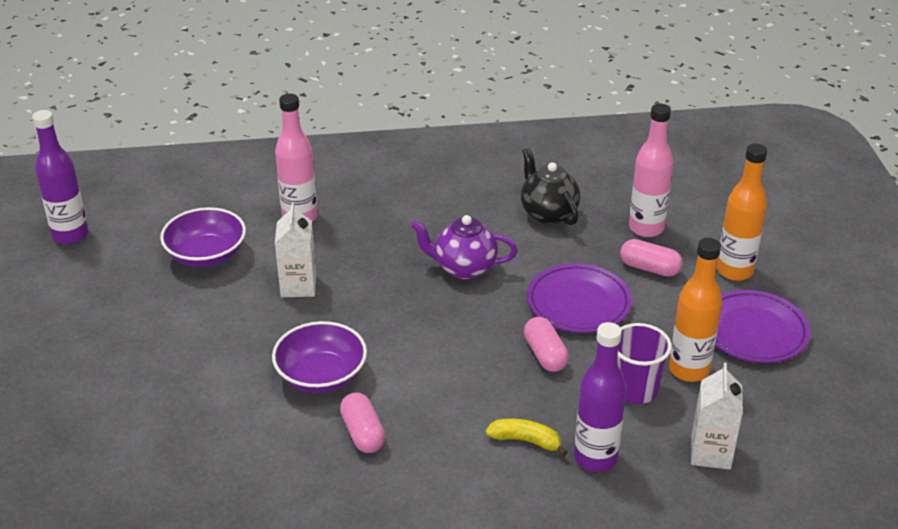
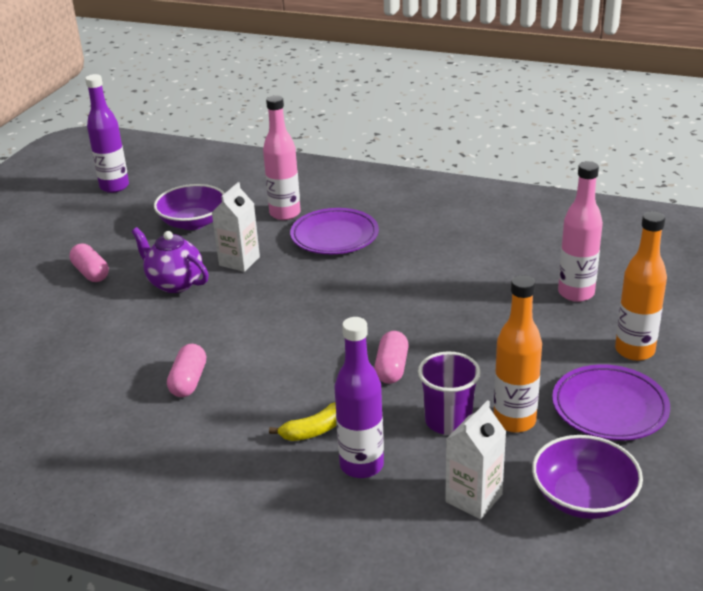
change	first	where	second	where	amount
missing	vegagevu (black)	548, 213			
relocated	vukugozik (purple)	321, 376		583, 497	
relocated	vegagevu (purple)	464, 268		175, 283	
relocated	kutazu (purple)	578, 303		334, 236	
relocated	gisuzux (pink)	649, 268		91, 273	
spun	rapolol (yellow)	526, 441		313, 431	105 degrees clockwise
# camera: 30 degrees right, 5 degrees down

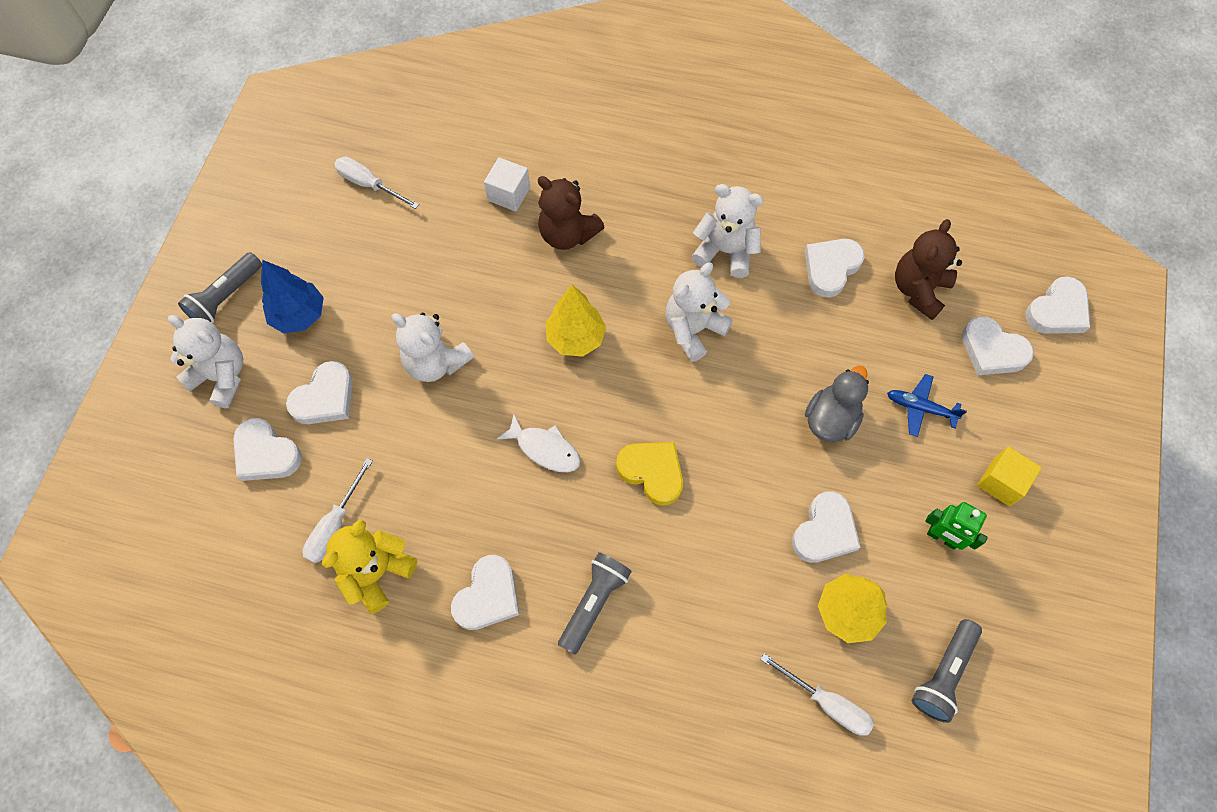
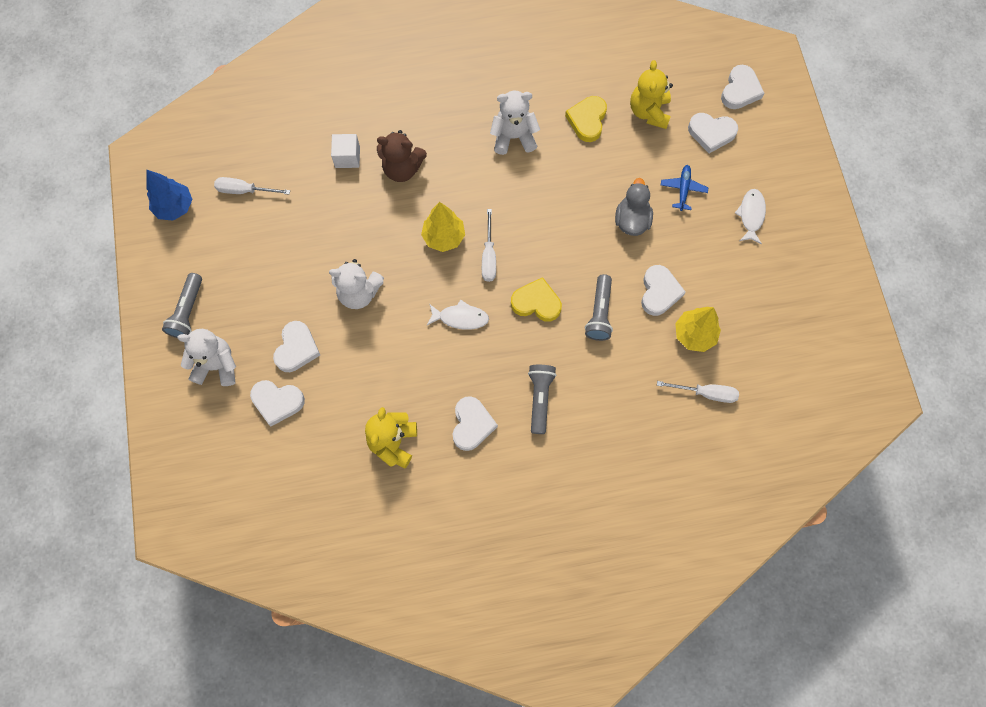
change	first	where	second	where	amount
missing	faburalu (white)	693, 329			
missing	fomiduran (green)	942, 538			
relocated	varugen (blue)	299, 315		175, 207	
relocated	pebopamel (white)	335, 525		489, 256	
relocated	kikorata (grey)	943, 673		599, 313	
exchanged	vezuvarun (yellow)	1001, 482	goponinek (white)	751, 215	
colour	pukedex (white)	831, 268	pukedex (yellow)	587, 120	
colour	faburalu (brown)	918, 290	faburalu (yellow)	649, 112	
spun	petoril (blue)	920, 408		683, 189	105 degrees clockwise
# camera: 25 degrees left, 5 degrees up

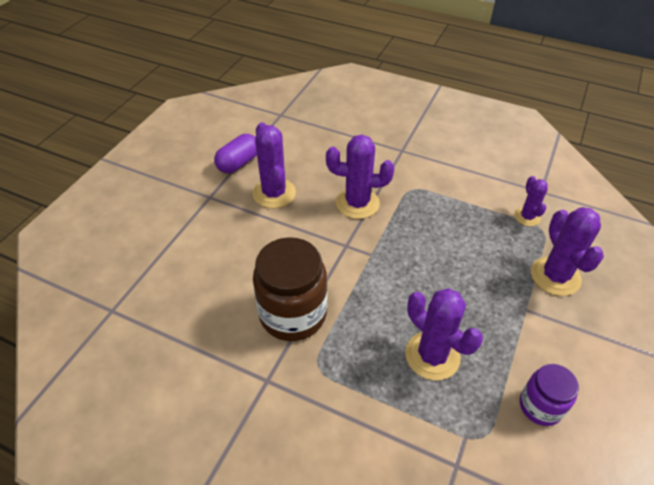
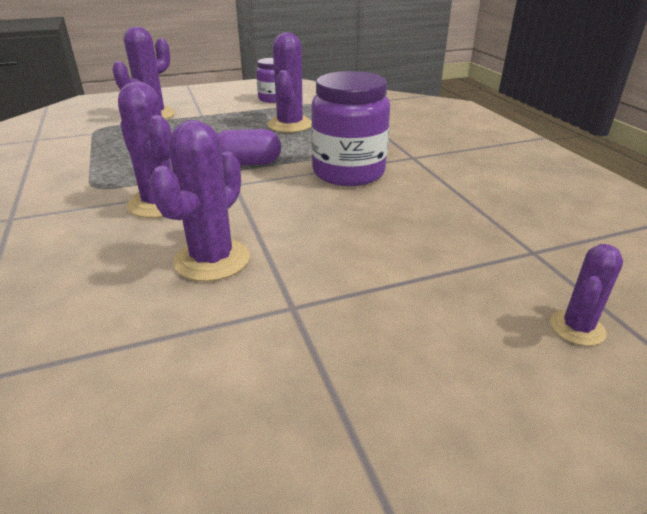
change	first	where	second	where	amount
relocated	gisuzux (purple)	238, 163		248, 163	
relocated	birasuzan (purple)	527, 217		577, 328	
colour	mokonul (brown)	293, 314	mokonul (purple)	348, 172	
# camera: 135 degrees left, 15 degrees down

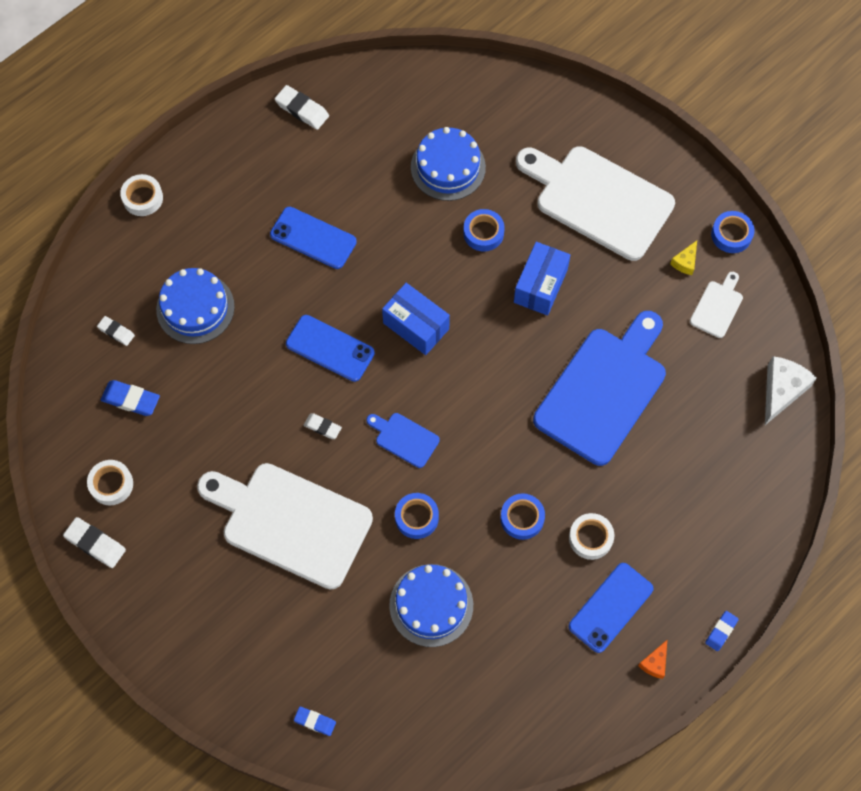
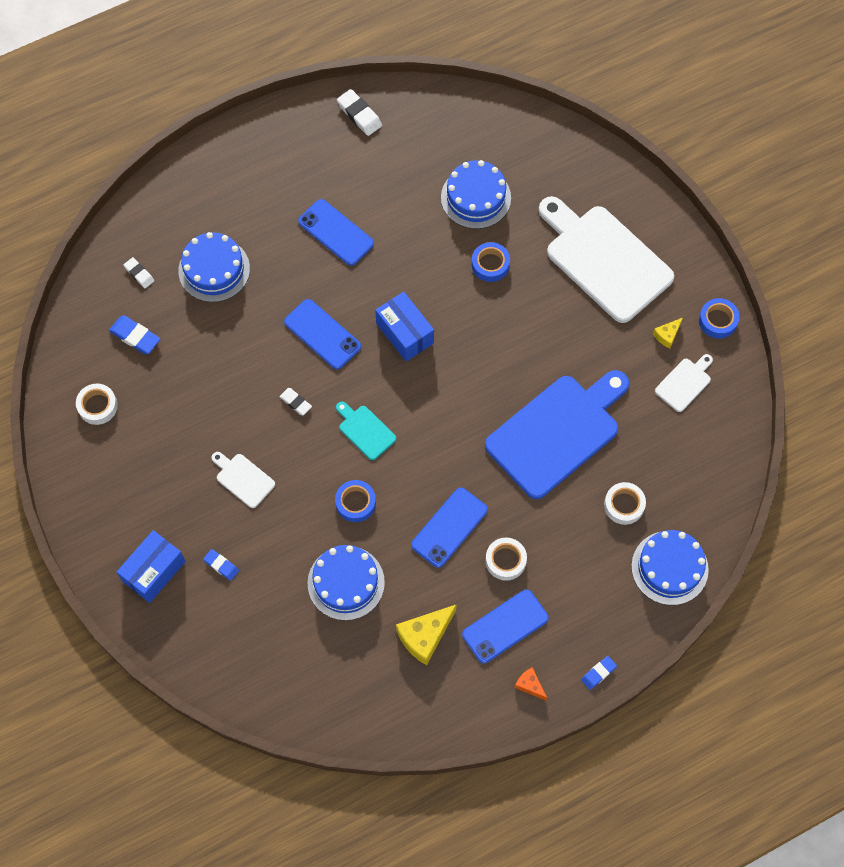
change	first	where	second	where	amount
missing	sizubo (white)	95, 544			
missing	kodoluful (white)	782, 390			
appeared			kodoluful (yellow)	424, 636	
appeared			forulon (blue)	669, 568	
relocated	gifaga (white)	142, 198		624, 505	
relocated	sizubo (blue)	315, 721		221, 565	
relocated	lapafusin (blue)	540, 286		154, 571	
exchanged	gifaga (blue)	522, 518	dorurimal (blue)	449, 527	
colour	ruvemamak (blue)	404, 439	ruvemamak (turquoise)	365, 431	
spun	kodoluful (orange)	654, 663		530, 685	90 degrees clockwise
size	ruvemamak (white)	290, 522		243, 479	x0.43
# camera: 15 degrees right, 0 degrees up

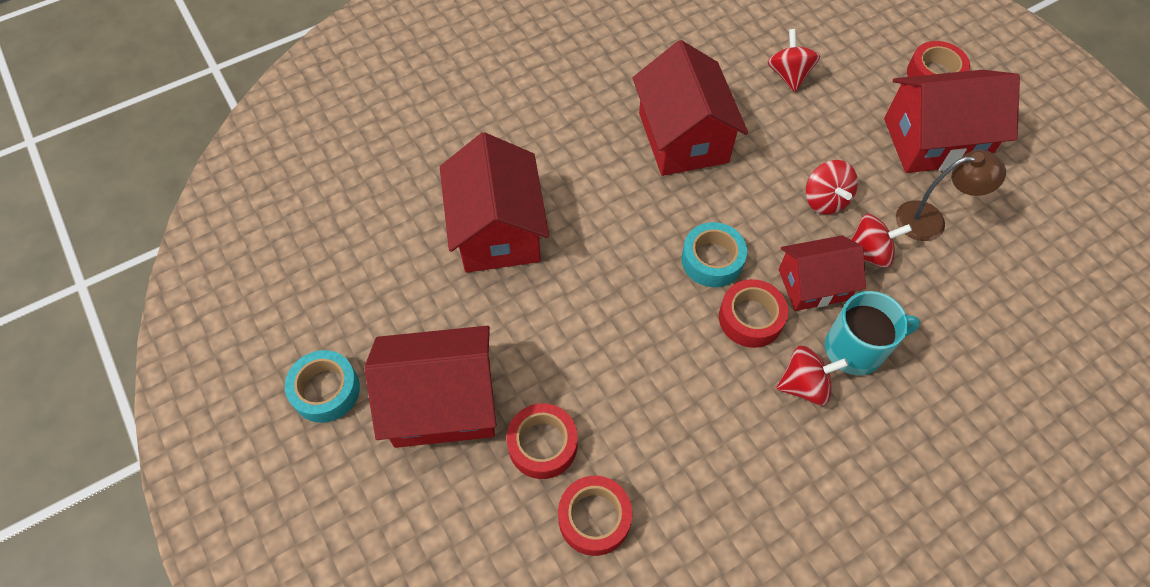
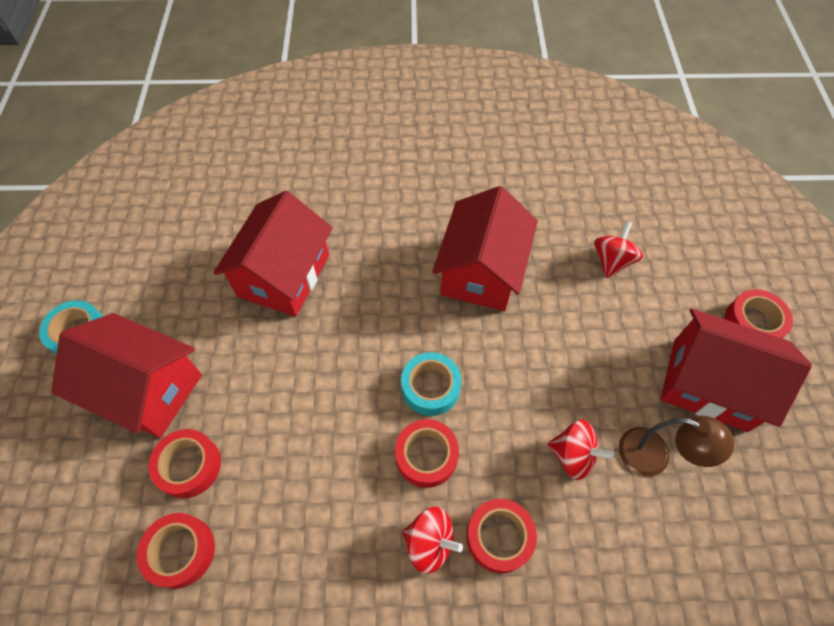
change	first	where	second	where	amount
missing	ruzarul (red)	813, 284			
missing	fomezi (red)	825, 200			
exchanged	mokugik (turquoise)	856, 349	gifaga (red)	499, 537	
# camera: 30 degrees right, 0 degrees up

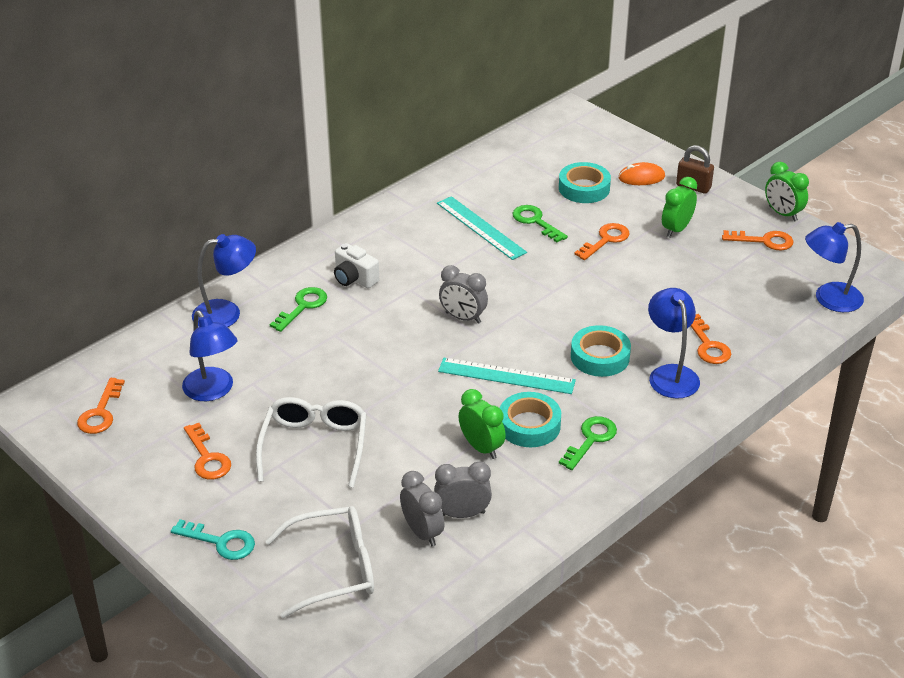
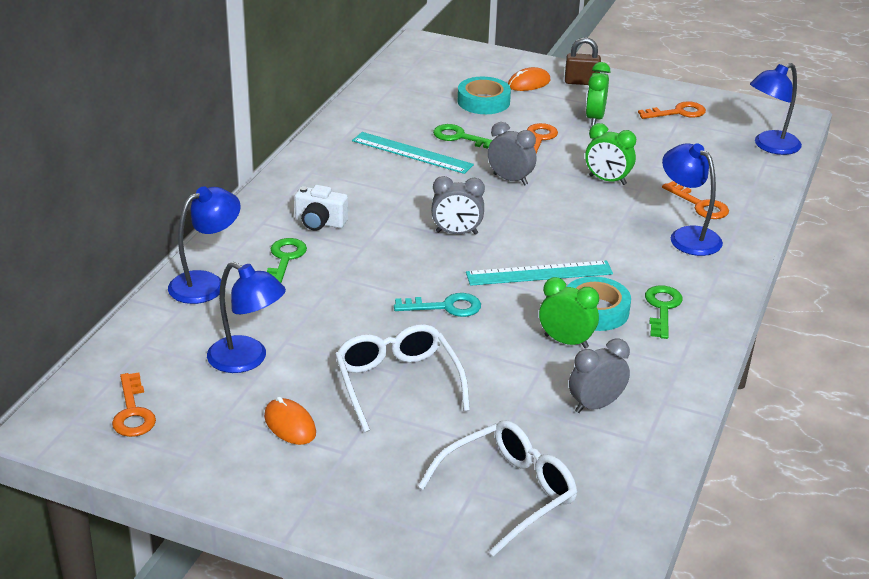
change	first	where	second	where	amount
missing	gifaga (turquoise)	600, 357			
relocated	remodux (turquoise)	220, 542		445, 307	
relocated	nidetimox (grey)	422, 532		510, 179	
relocated	nidetimox (green)	782, 214		607, 180	
exchanged	remodux (orange)	207, 457	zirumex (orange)	290, 425	
# camera: 25 degrees left, 5 degrees down

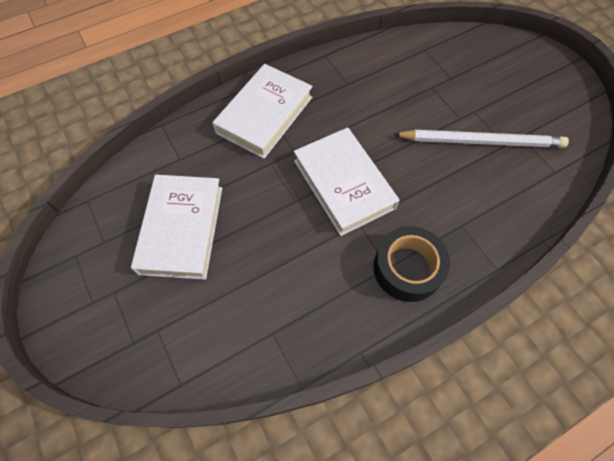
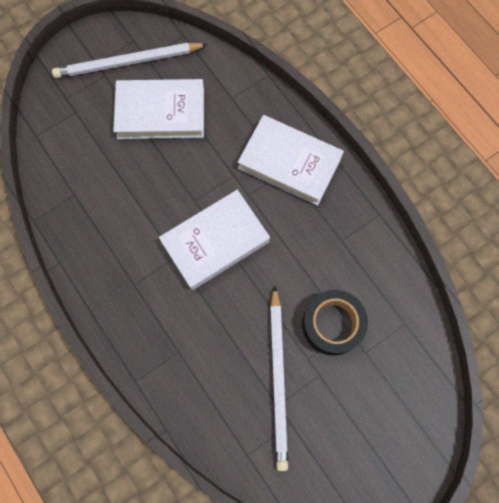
change	first	where	second	where	amount
appeared			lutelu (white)	128, 62	
relocated	gifaga (black)	407, 268		332, 324	
# camera: 85 degrees right, 10 degrees up

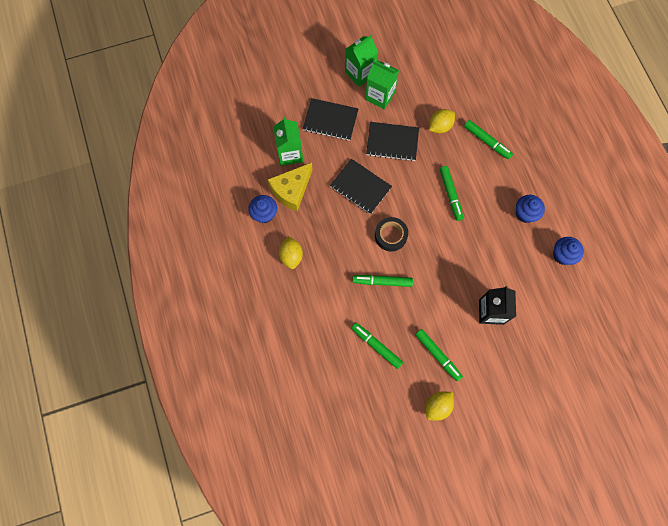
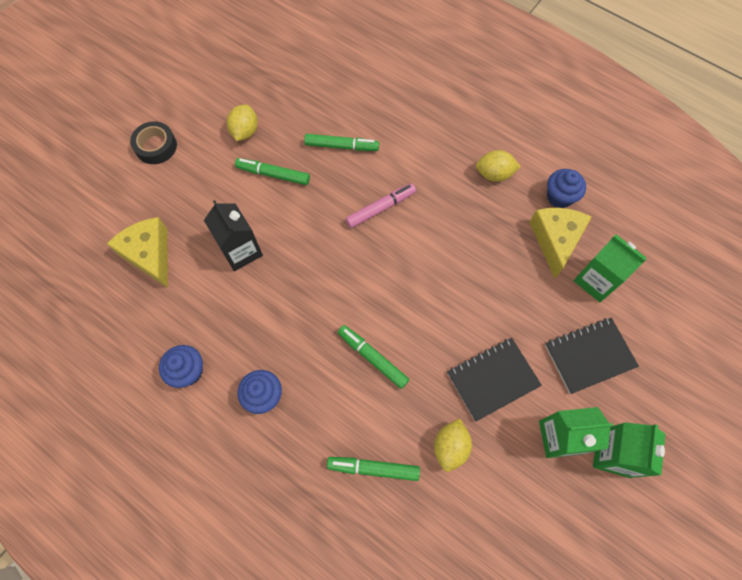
change	first	where	second	where	amount
missing	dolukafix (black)	360, 187			
appeared			kodoluful (yellow)	150, 255	
relocated	gifaga (black)	390, 235		156, 146	
colour	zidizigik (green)	382, 282	zidizigik (pink)	380, 208	
spun	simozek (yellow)	291, 256		494, 174	45 degrees counterclockwise
# camera: 145 degrees right, 5 degrees down

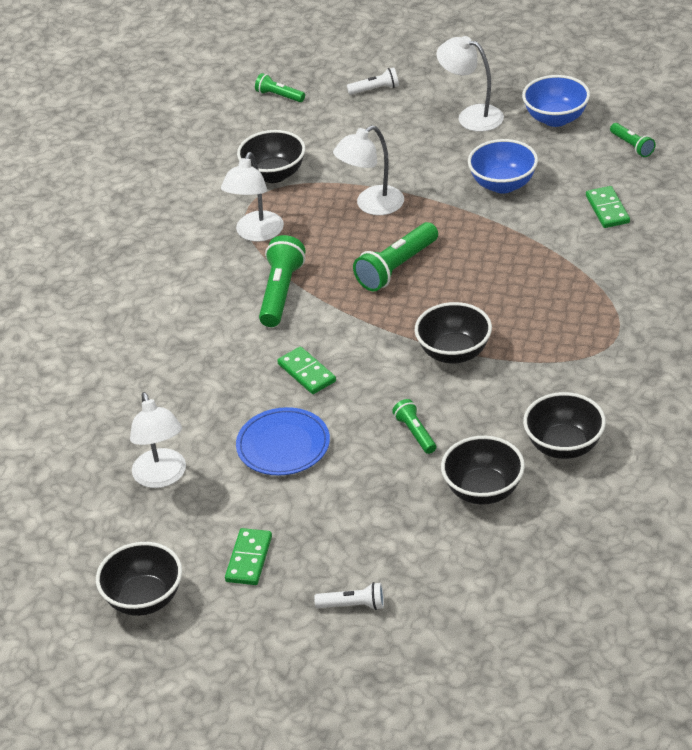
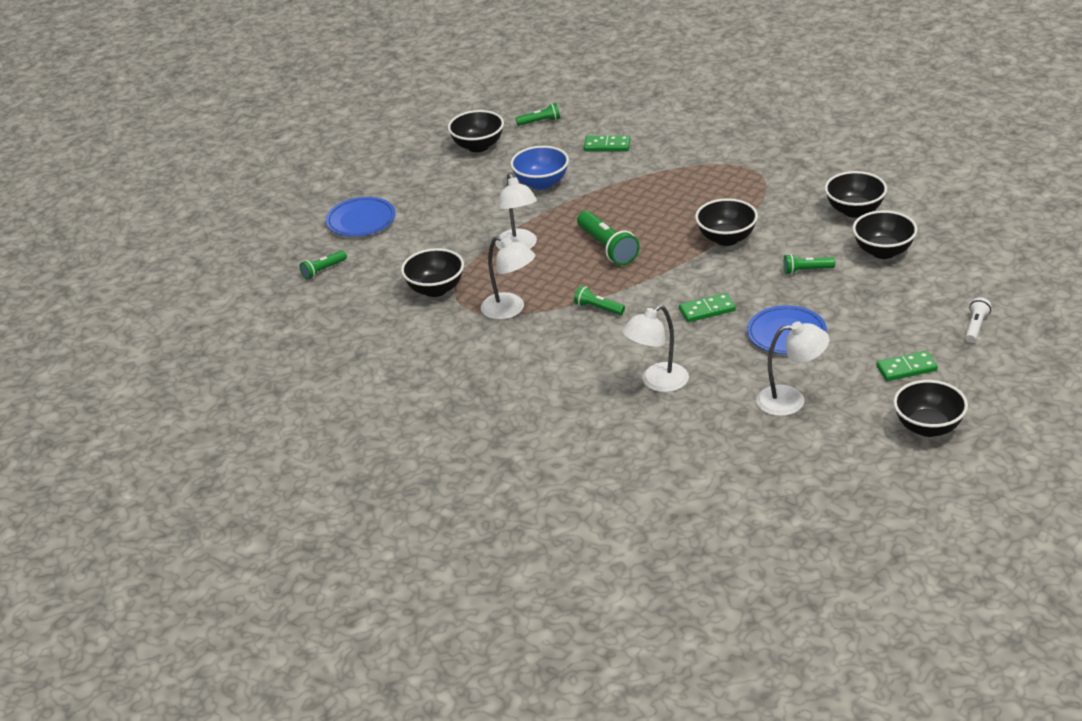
change	first	where	second	where	amount
relocated	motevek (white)	471, 116		657, 382	
exchanged	kikorata (white)	375, 89	kutazu (blue)	361, 220	
colour	vukugozik (blue)	555, 119	vukugozik (black)	478, 146	
spun	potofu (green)	249, 559		906, 368	45 degrees counterclockwise
size	kikorata (green)	281, 292		598, 308	x0.57
# camera: 70 degrees left, 5 degrees down

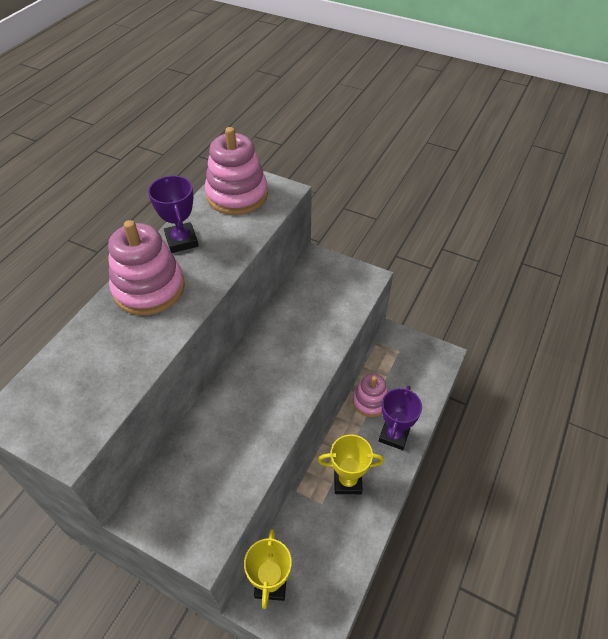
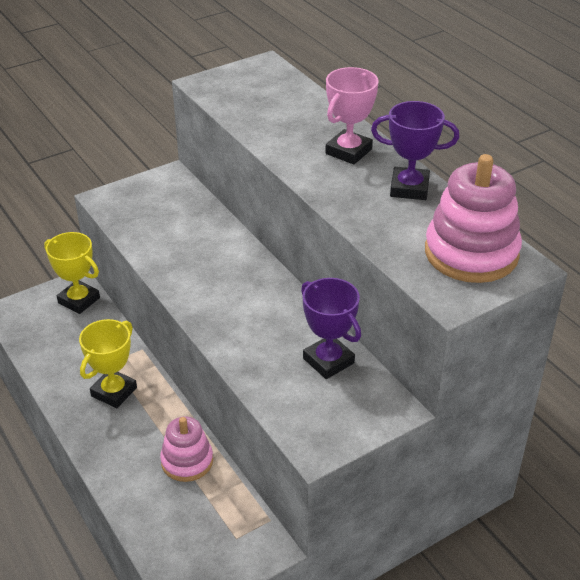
change	first	where	second	where	amount
relocated	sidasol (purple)	394, 435		328, 361	
exchanged	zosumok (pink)	149, 288	sidasol (pink)	348, 151	
# camera: 120 degrees right, 10 degrees down

